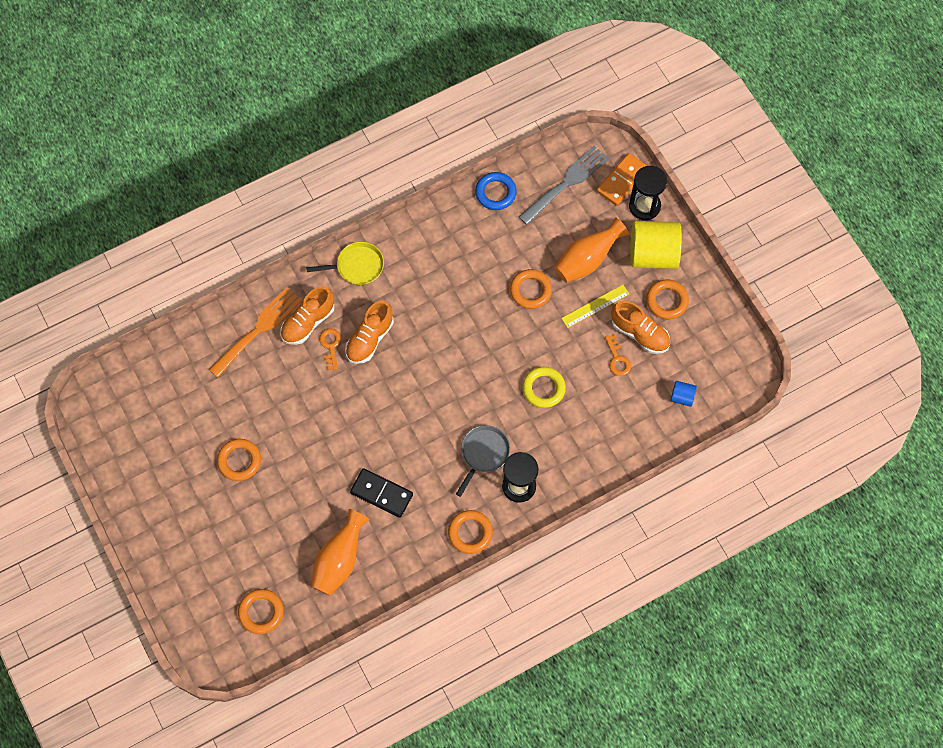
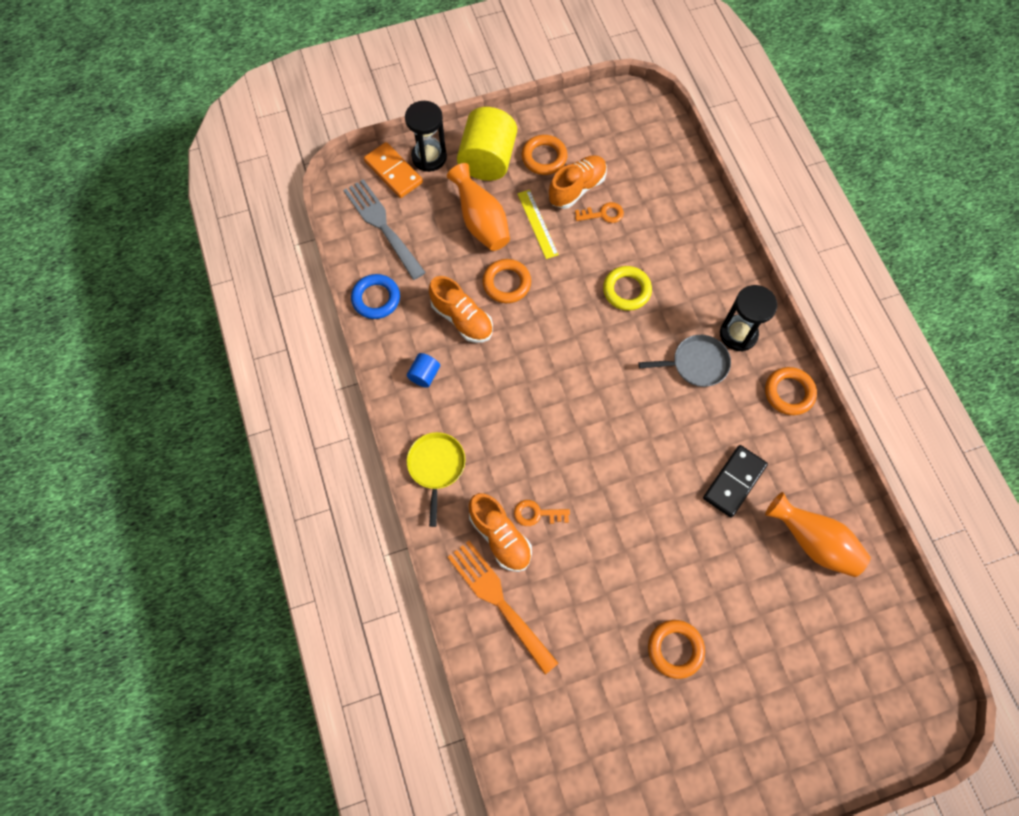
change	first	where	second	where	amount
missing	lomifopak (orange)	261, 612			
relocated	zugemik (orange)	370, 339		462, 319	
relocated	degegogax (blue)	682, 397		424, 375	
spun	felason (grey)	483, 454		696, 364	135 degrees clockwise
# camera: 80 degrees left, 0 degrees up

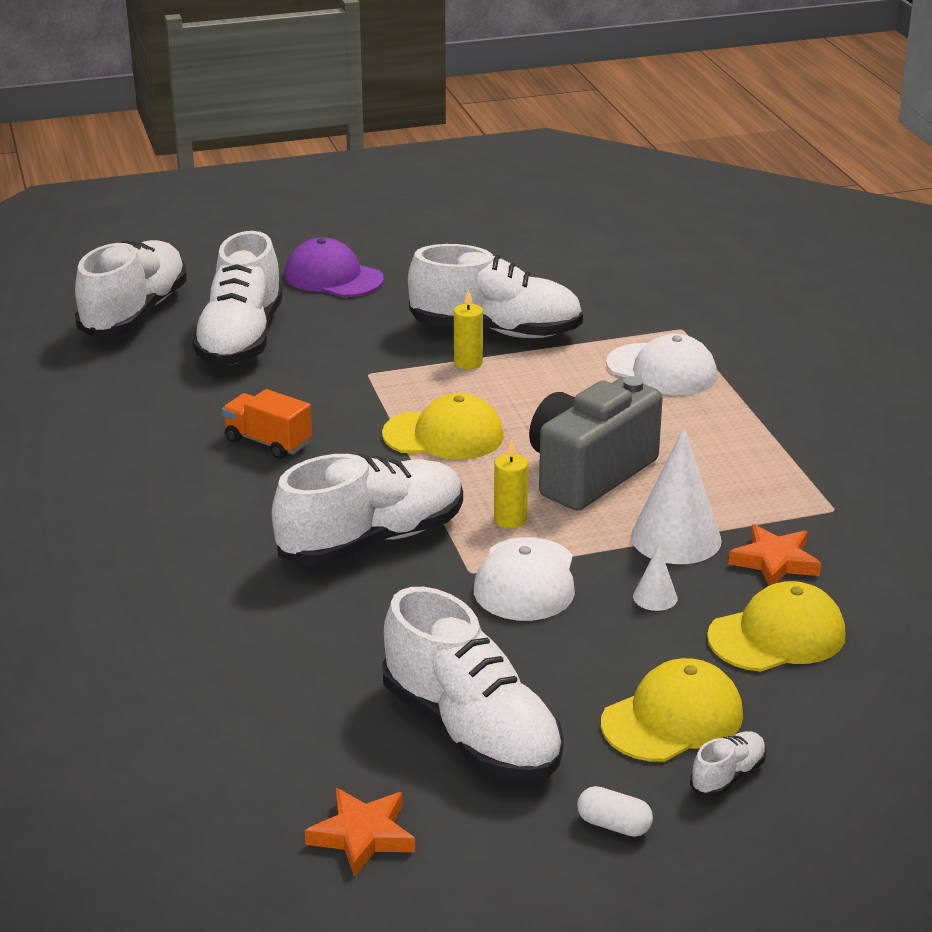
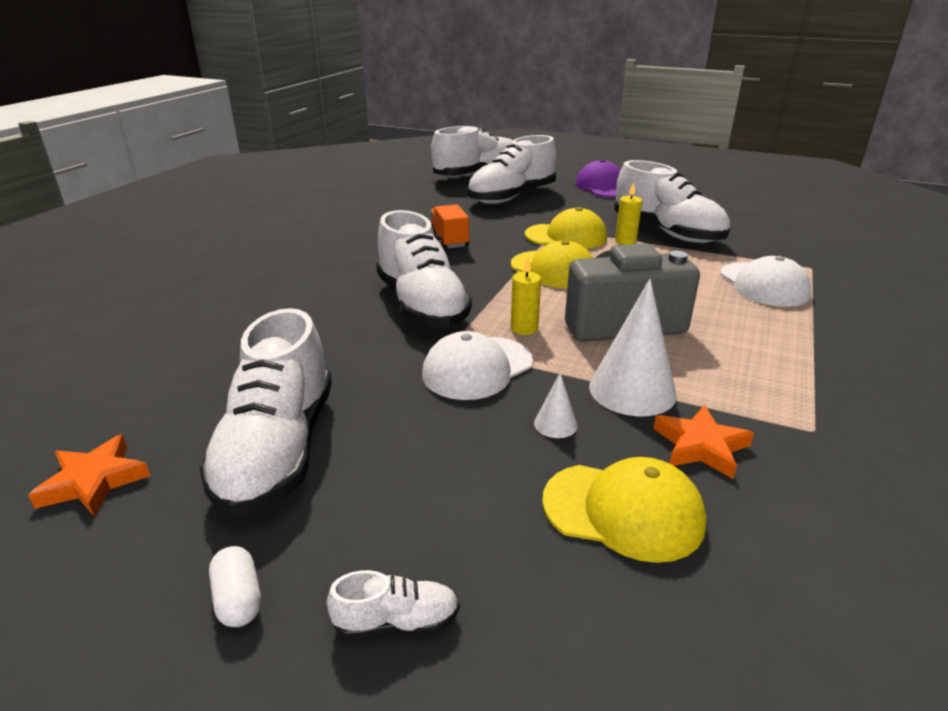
change	first	where	second	where	amount
relocated	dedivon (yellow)	672, 718		566, 236	
spun	zugemik (white)	372, 540		422, 305	60 degrees clockwise
# camera: 40 degrees right, 0 degrees up

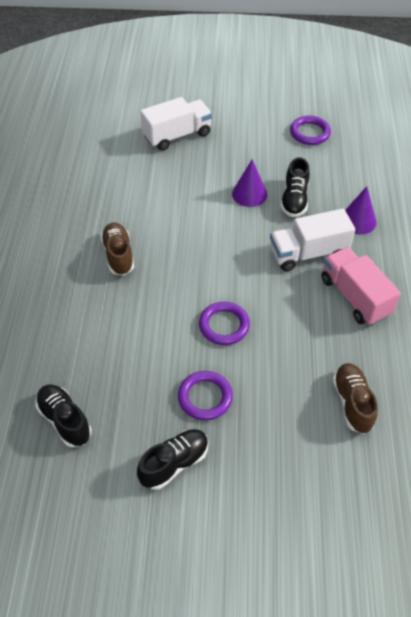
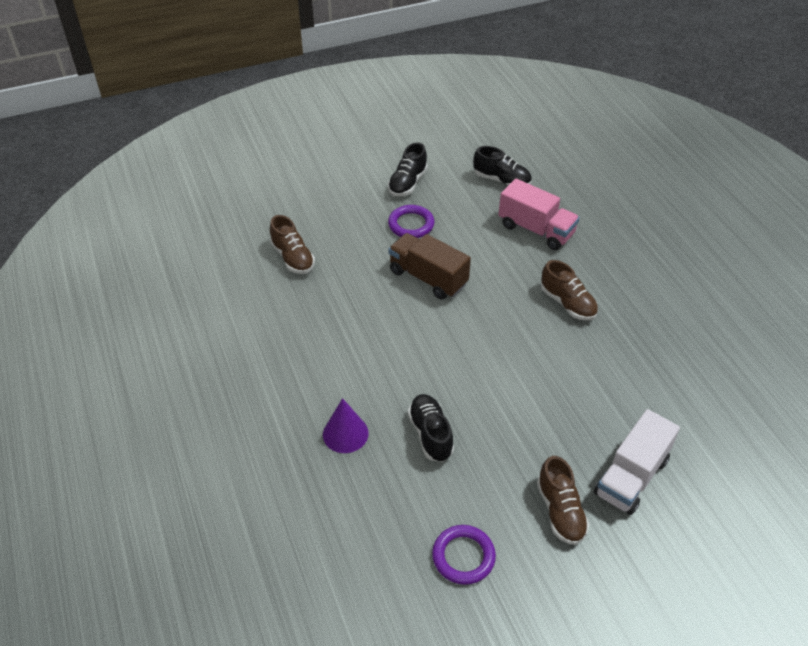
change	first	where	second	where	amount
missing	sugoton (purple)	249, 194			
missing	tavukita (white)	308, 253			
appeared			zugemik (brown)	560, 511	
relocated	tavukita (pink)	355, 297		536, 230	
exchanged	lomifopak (purple)	224, 325	tavukita (brown)	428, 278	
# camera: 155 degrees right, 5 degrees down

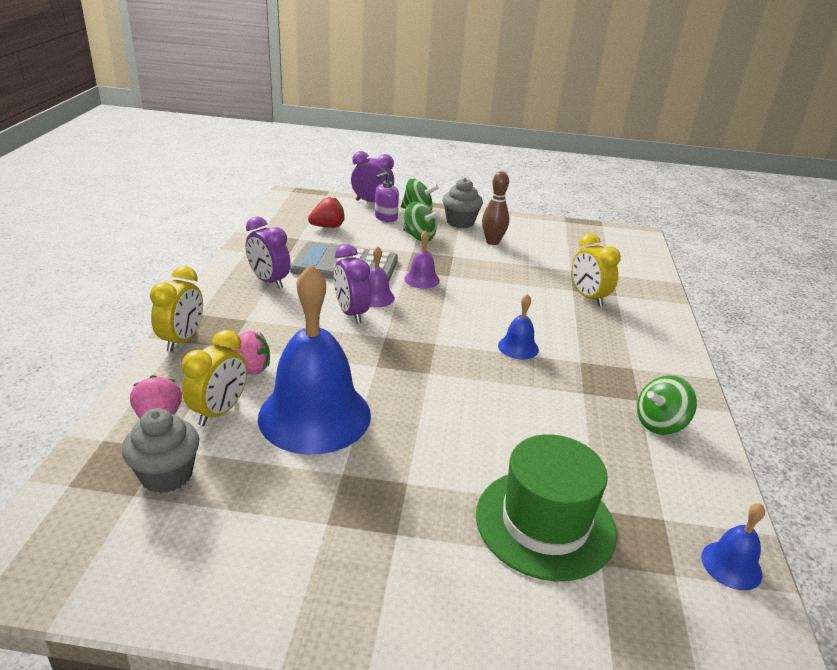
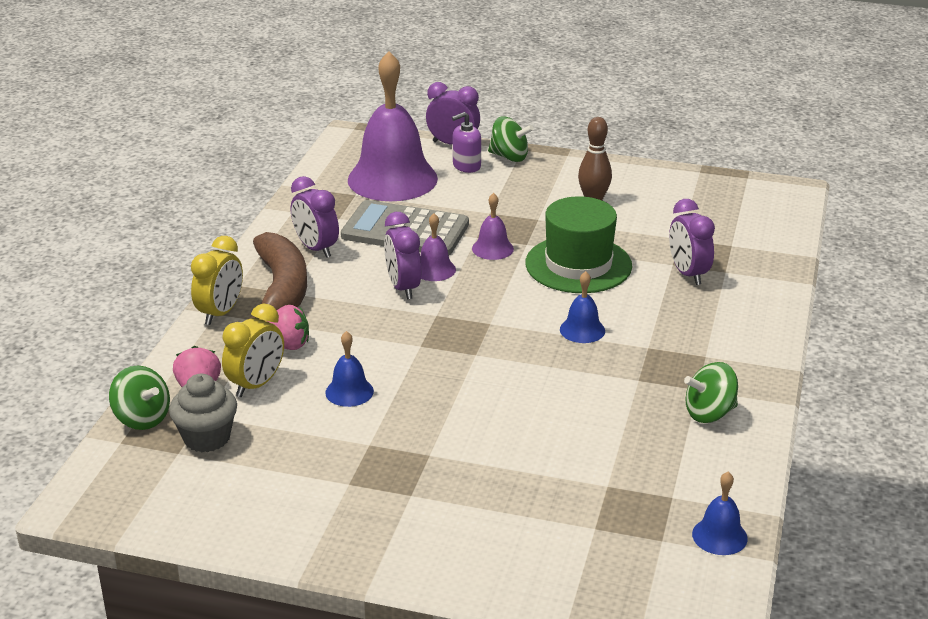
change	first	where	second	where	amount
missing	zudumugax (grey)	460, 222			
appeared			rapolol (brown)	282, 290	
relocated	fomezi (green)	419, 237		142, 418	
relocated	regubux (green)	545, 523		578, 265	
exchanged	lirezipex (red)	328, 227	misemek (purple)	392, 179	
colour	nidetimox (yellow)	588, 297	nidetimox (purple)	688, 274	
size	misemek (blue)	314, 415		349, 392	x0.43
# camera: 10 degrees right, 0 degrees up

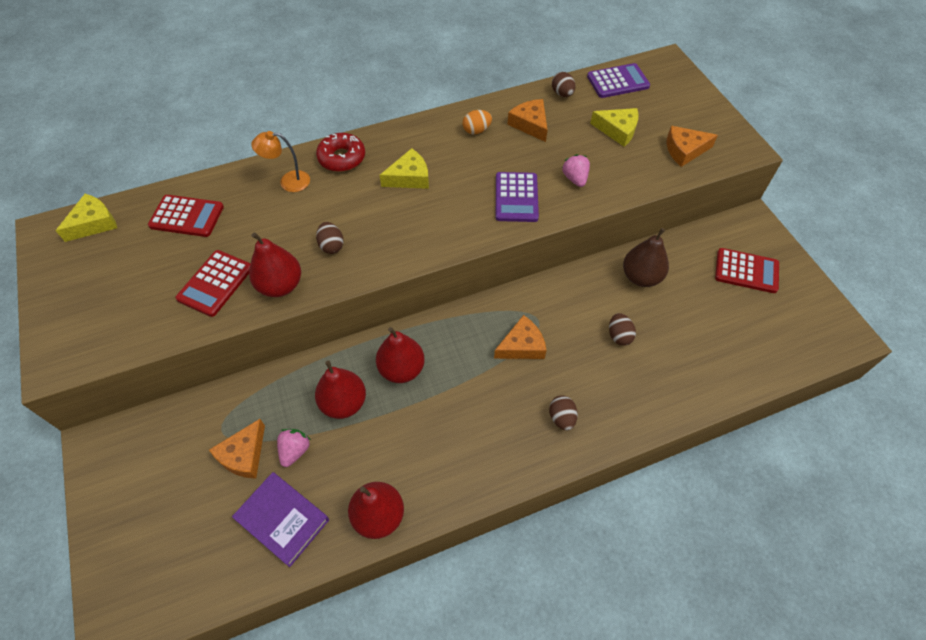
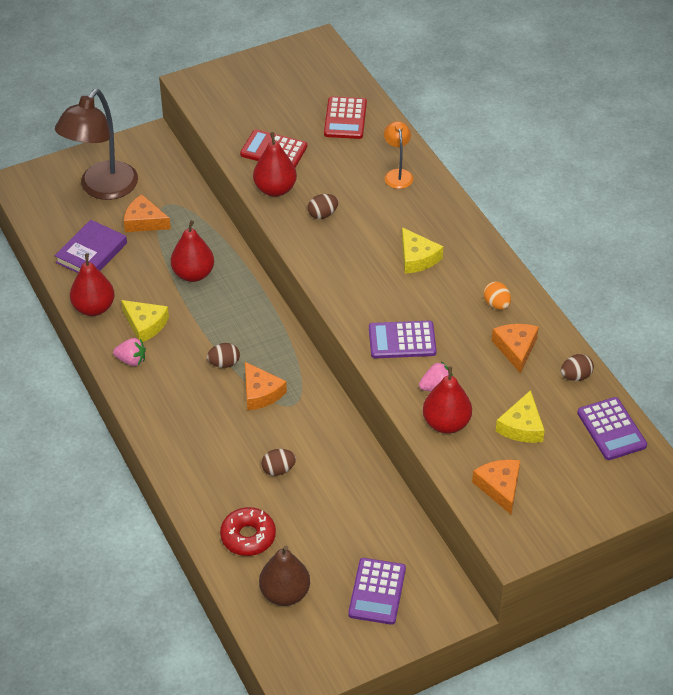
change	first	where	second	where	amount
appeared			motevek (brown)	102, 189	
relocated	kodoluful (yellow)	94, 223		145, 324	
relocated	lirezipex (pink)	295, 450		131, 360	
relocated	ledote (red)	342, 158		248, 537	
relocated	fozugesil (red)	401, 369		446, 423	
relocated	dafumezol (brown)	561, 418		224, 363	
relocated	fozugesil (brown)	641, 277		285, 593	
colour	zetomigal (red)	746, 271	zetomigal (purple)	377, 592	
spun	kodoluful (orange)	530, 124		516, 349	60 degrees counterclockwise
# camera: 85 degrees right, 10 degrees down

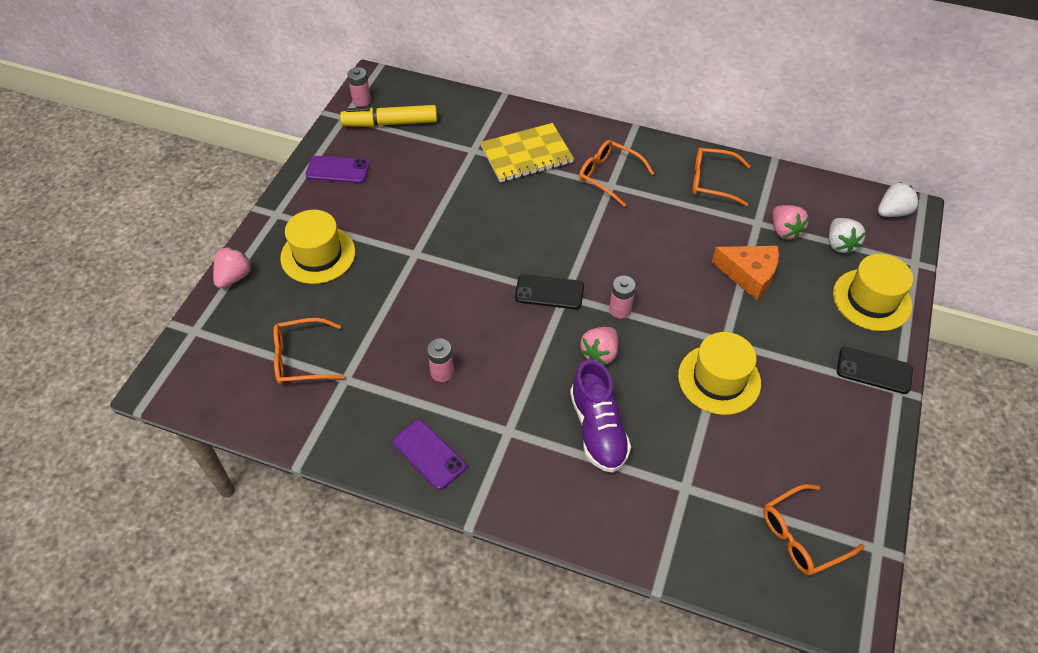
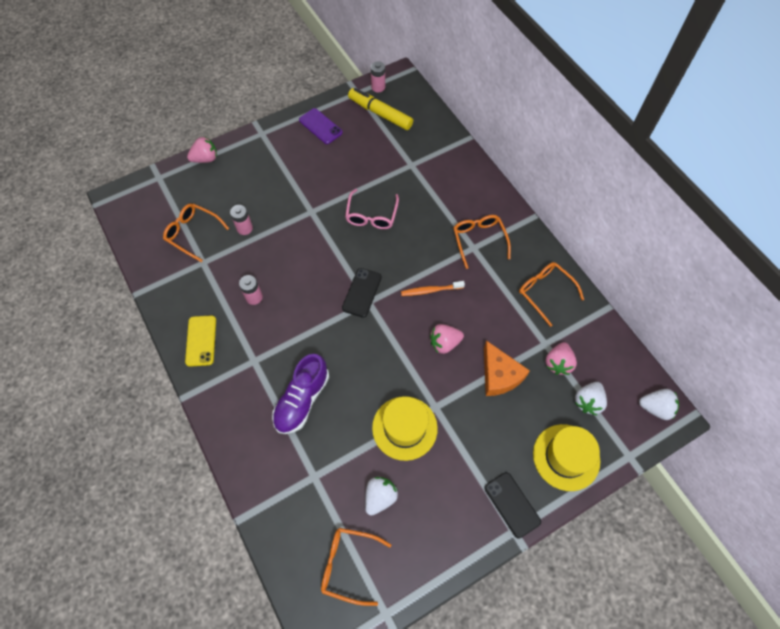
change	first	where	second	where	amount
missing	regubux (yellow)	318, 255			
missing	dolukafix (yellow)	526, 155			
appeared			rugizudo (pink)	371, 215	
appeared			lirezipex (white)	380, 497	
appeared			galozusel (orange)	430, 290	
relocated	lirezipex (pink)	600, 353		444, 343	
relocated	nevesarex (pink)	620, 309		244, 228	
colour	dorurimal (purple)	429, 454	dorurimal (yellow)	201, 341	
spun	dorurimal (black)	549, 292		362, 292	60 degrees clockwise
# camera: 40 degrees right, 10 degrees up

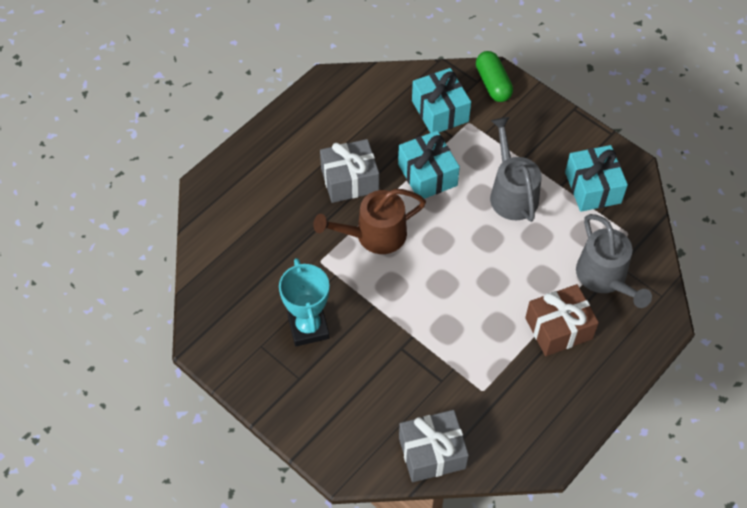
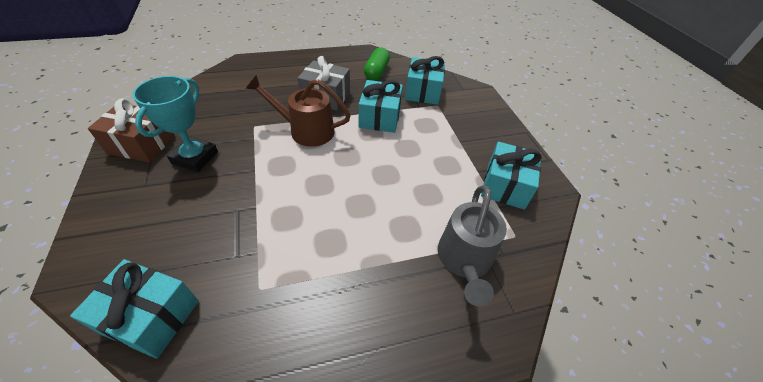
change	first	where	second	where	amount
missing	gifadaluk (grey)	512, 193			
relocated	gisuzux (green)	493, 84		376, 72	
relocated	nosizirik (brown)	558, 328		142, 144	
colour	nosizirik (grey)	432, 453	nosizirik (turquoise)	151, 317	
# camera: 30 degrees right, 10 degrees down

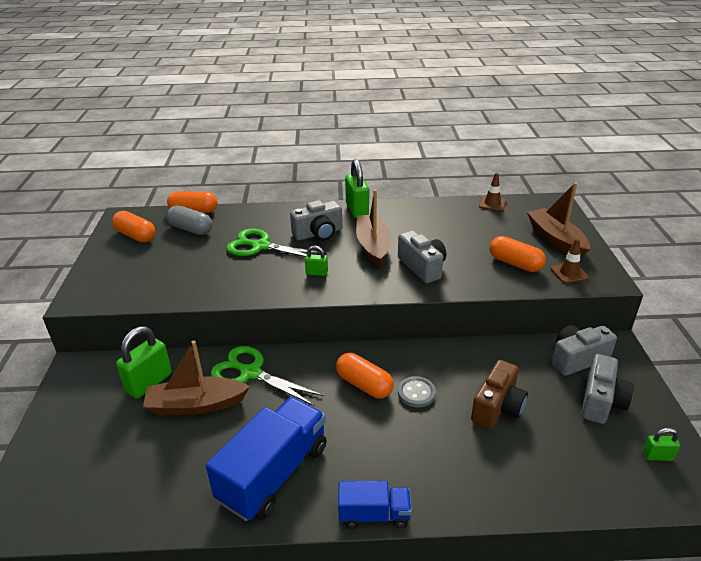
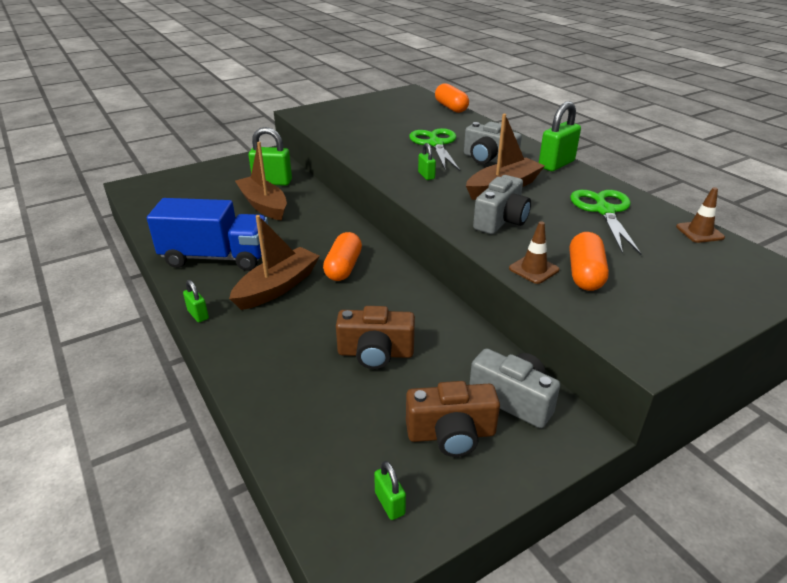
change	first	where	second	where	amount
missing	gisuzux (orange)	136, 236			
missing	gisuzux (grey)	191, 229			
missing	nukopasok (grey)	416, 393			
relocated	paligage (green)	251, 373		604, 211	
relocated	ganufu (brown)	556, 240		277, 287	
relocated	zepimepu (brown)	569, 273		533, 269	
exchanged	tavukita (blue)	374, 515	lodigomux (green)	198, 315	
colour	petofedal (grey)	601, 401	petofedal (brown)	451, 434	
# camera: 60 degrees right, 0 degrees up

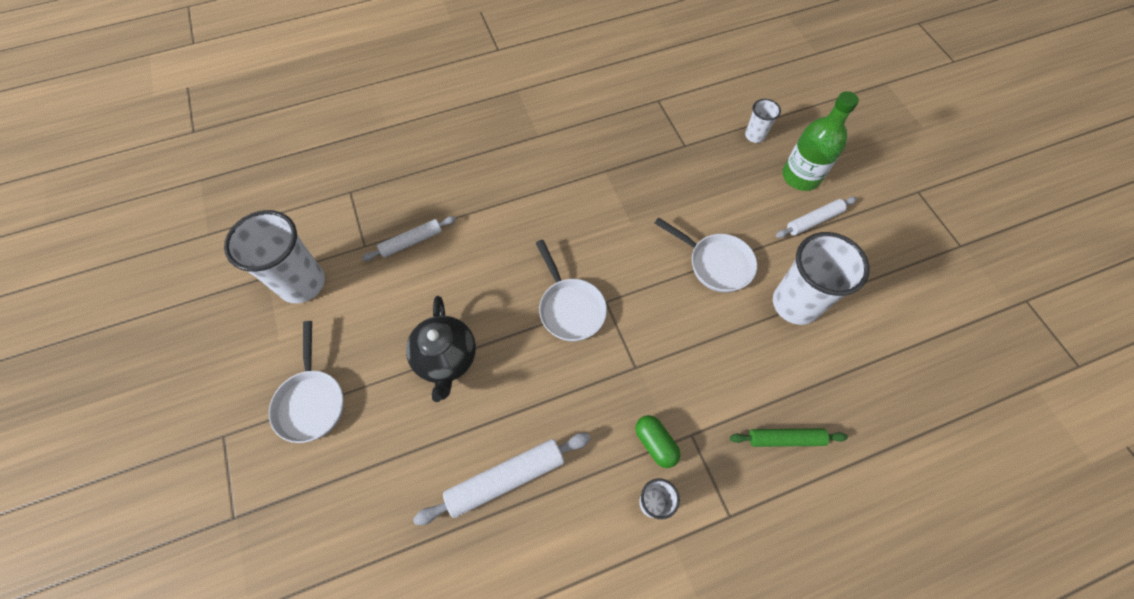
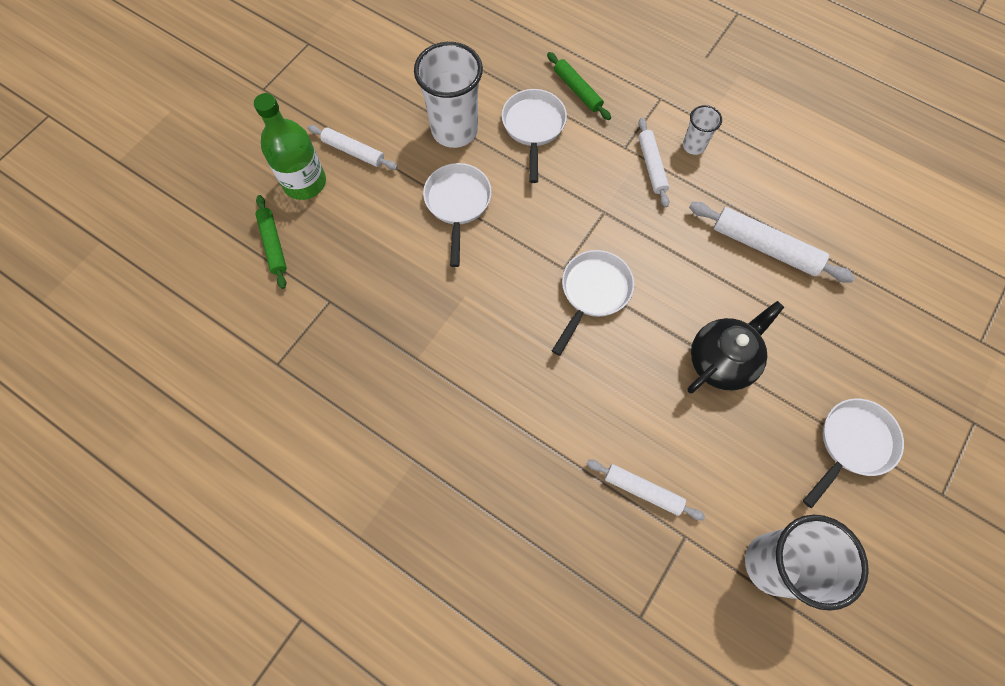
change	first	where	second	where	amount
appeared			felason (white)	533, 128	
exchanged	gisuzux (green)	655, 443	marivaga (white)	651, 166	
exchanged	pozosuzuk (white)	754, 135	marivaga (green)	273, 244	
# camera: 125 degrees left, 5 degrees up

